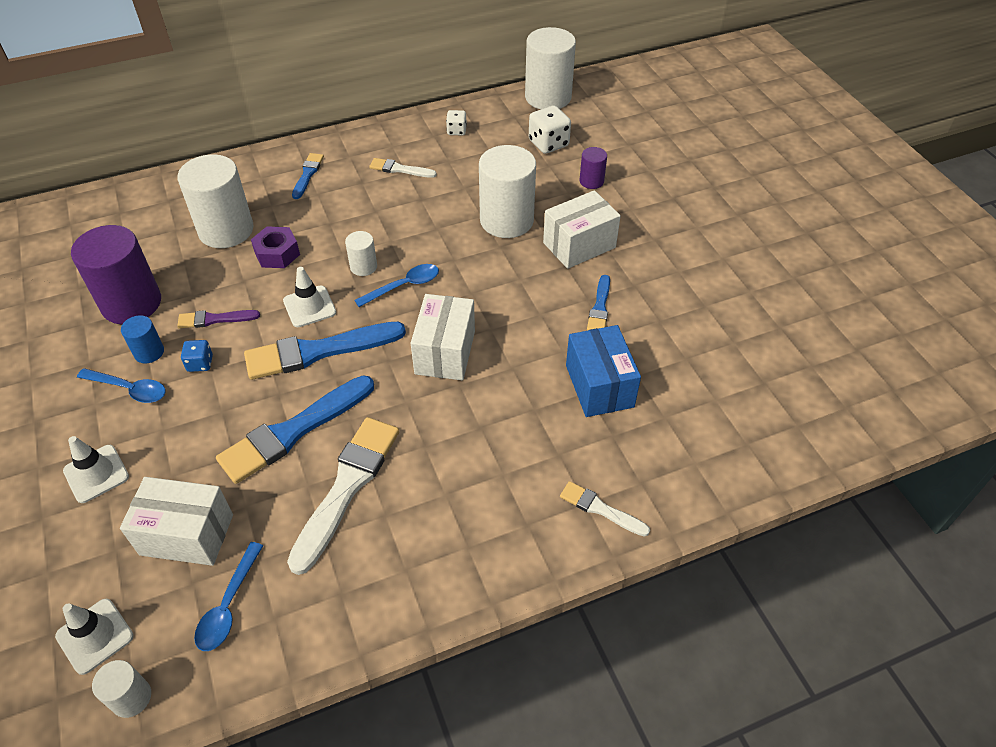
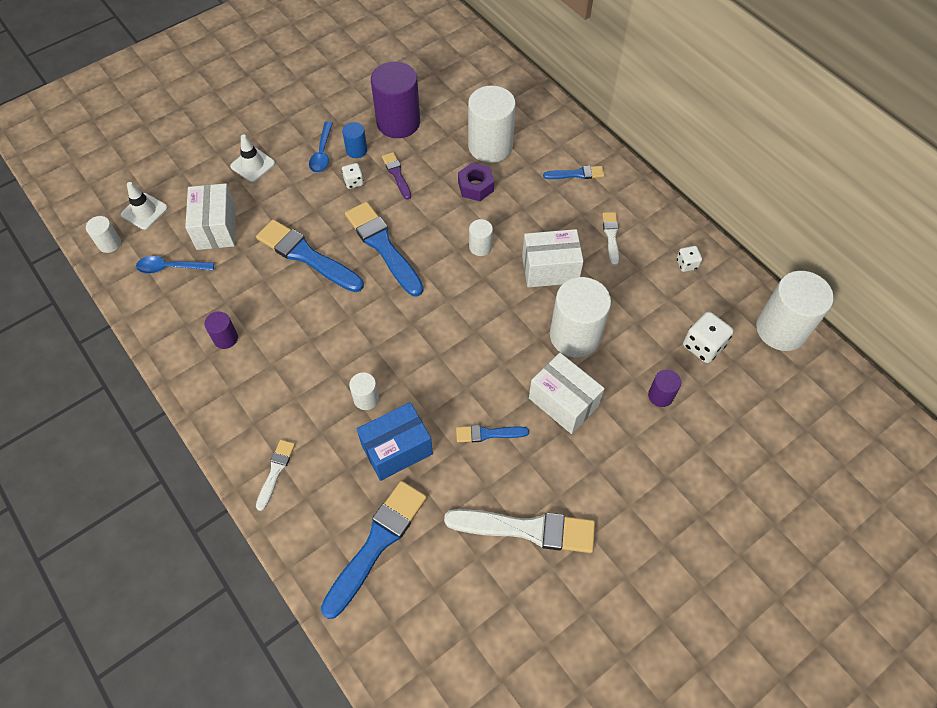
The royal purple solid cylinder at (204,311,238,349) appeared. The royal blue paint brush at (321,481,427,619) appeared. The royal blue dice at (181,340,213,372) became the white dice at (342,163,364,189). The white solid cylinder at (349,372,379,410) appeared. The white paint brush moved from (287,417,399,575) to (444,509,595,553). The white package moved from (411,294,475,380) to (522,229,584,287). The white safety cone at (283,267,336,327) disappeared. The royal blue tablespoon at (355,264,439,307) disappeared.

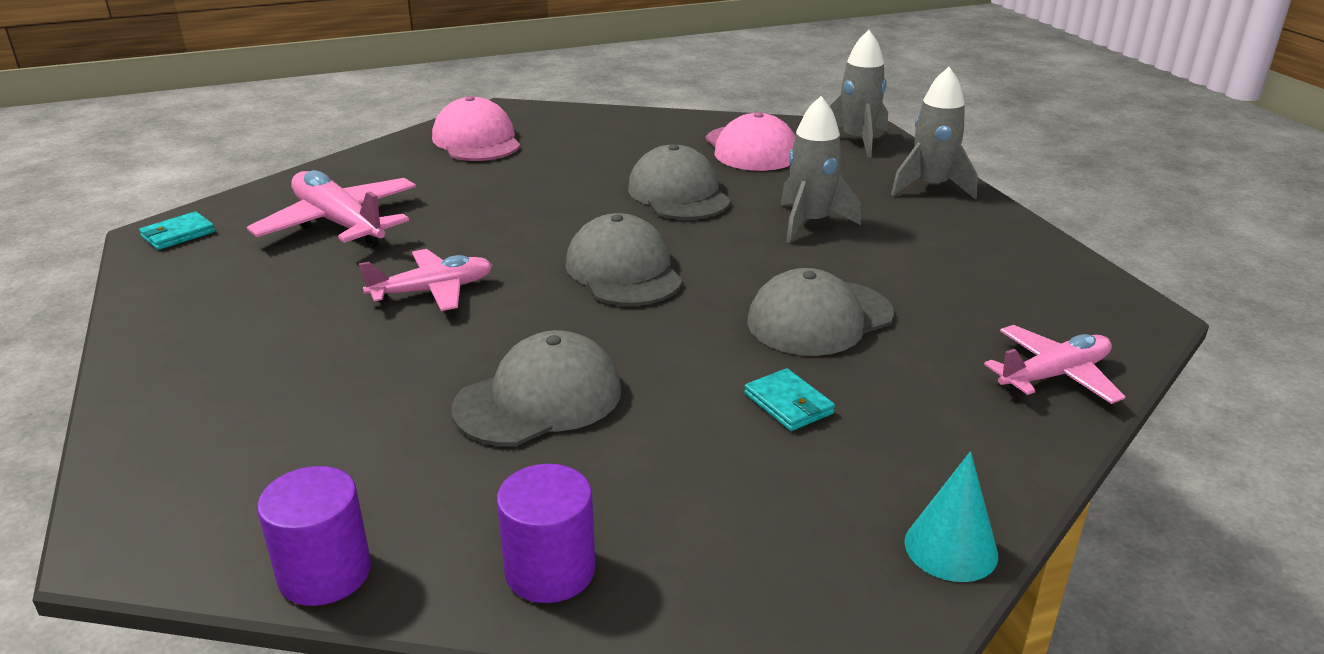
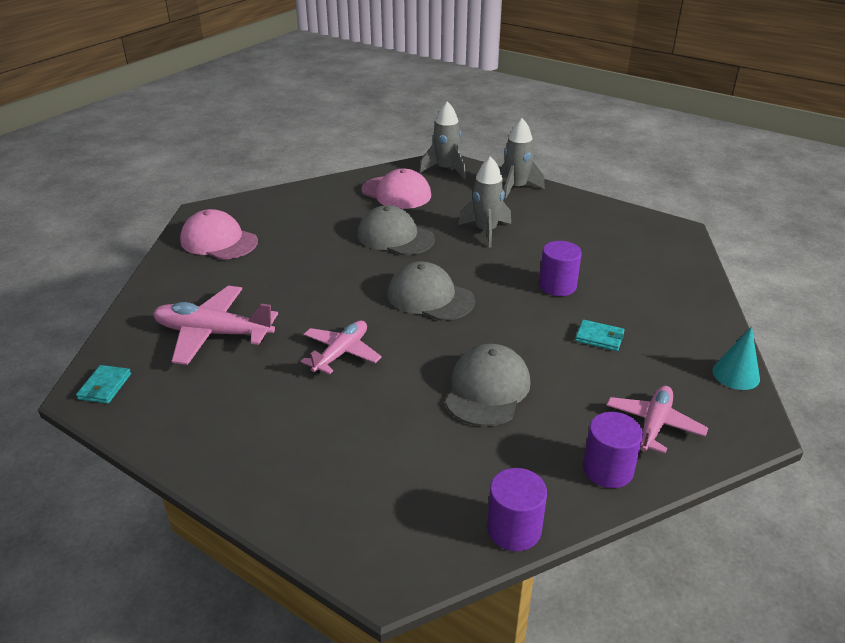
The gray peaked cap at (748,268,894,356) was replaced by the royal purple solid cylinder at (539,241,582,296). The rose-pink toy plane moved from (984,325,1125,404) to (606,386,708,454).

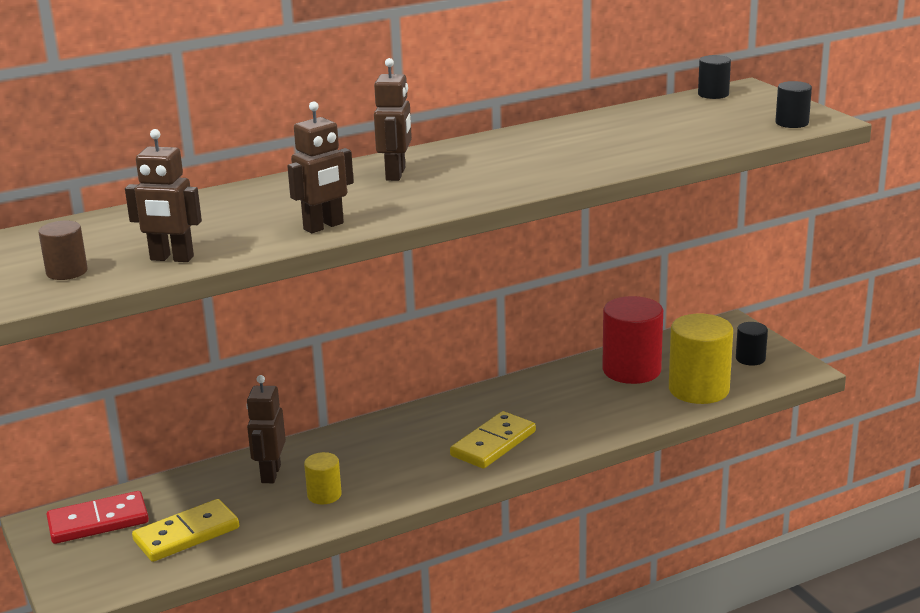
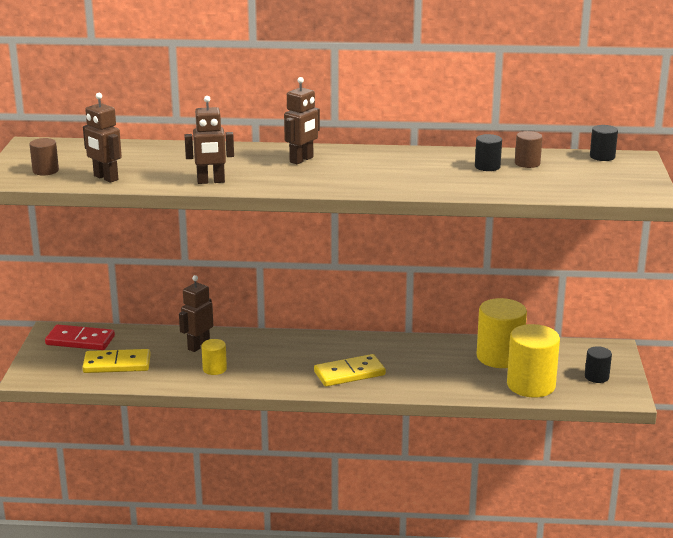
The jet-black solid cylinder moved from (775,81,812,128) to (475,134,502,171). The crimson solid cylinder at (602,296,663,384) became the bright yellow solid cylinder at (477,298,527,368). The russet solid cylinder at (515,131,542,168) appeared.

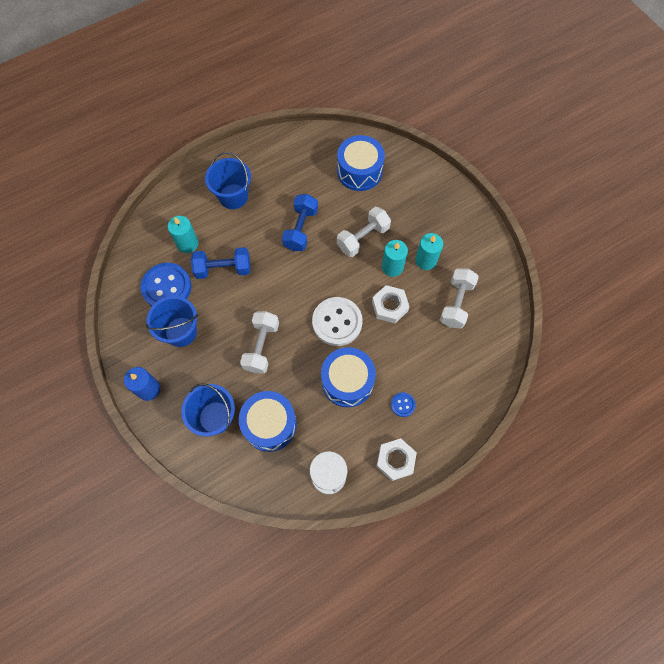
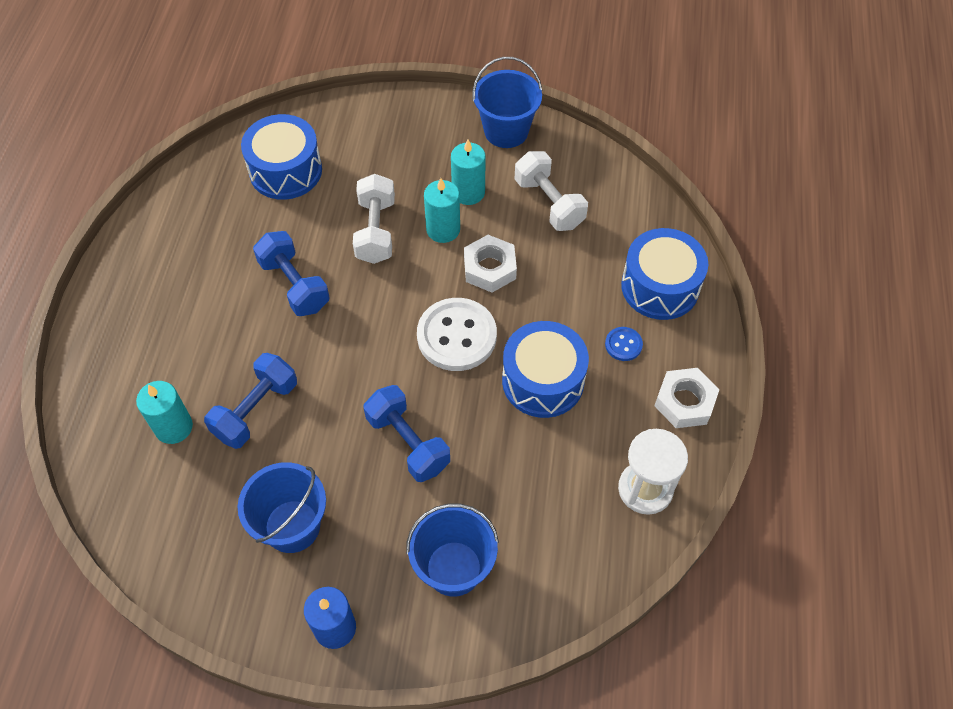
The white dumbbell at (240,311,279,374) became the royal blue dumbbell at (363,385,450,482). The royal blue bucket moved from (205,152,251,209) to (473,57,543,148). The royal blue toy drum moved from (239,391,297,452) to (621,228,708,320). The royal blue button at (141,263,191,306) disappeared.

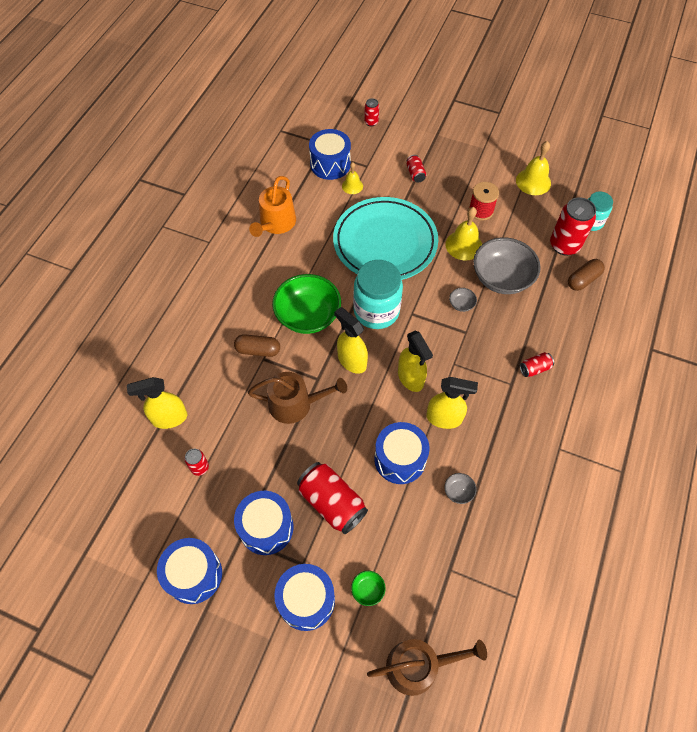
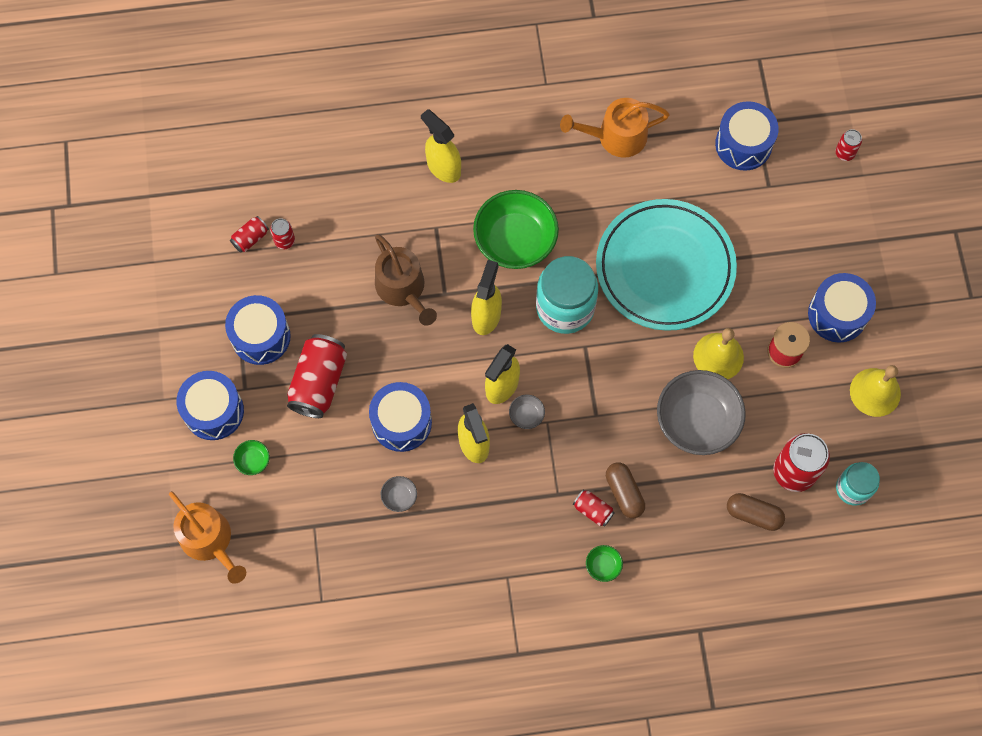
The russet watering can at (367,639,487,696) became the orange watering can at (169,491,246,584). The crimson soda can moved from (407,155,426,183) to (230,216,269,253). The bright yellow spray bottle moved from (127,377,187,429) to (421,109,461,183). The gray bowl moved from (449,288,477,312) to (509,395,545,429). The leaf-green bowl at (586,545,623,582) appeared. The russet capsule moved from (234,334,280,357) to (606,463,645,518). The royal blue toy drum moved from (157,538,222,604) to (808,273,876,342). The bright yellow hand bell at (342,162,363,194) disappeared.

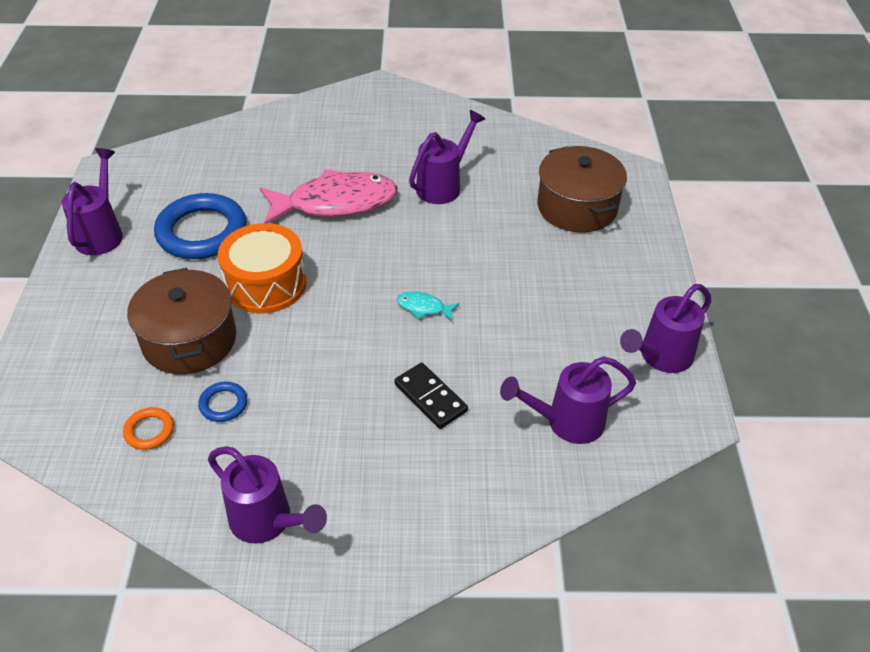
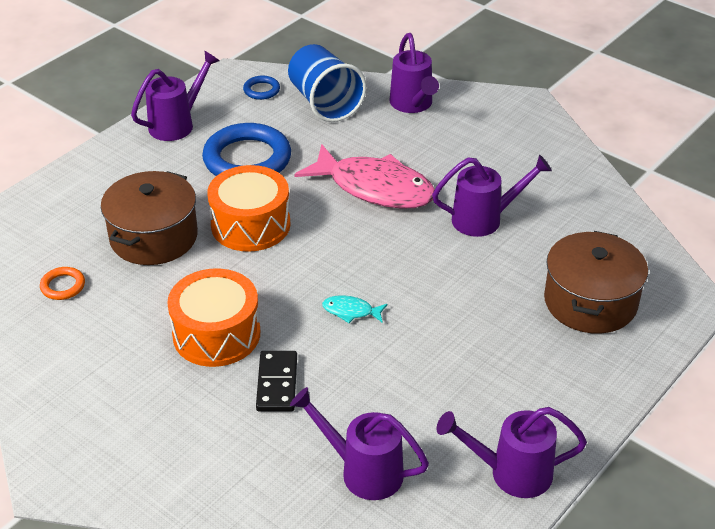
The orange toy drum at (167,268,260,367) appeared. The royal blue hoop moved from (198,382,247,422) to (243,76,280,100). The royal blue tumbler at (288,44,367,122) appeared. The teal toy fish at (397,291,459,321) turned 45 degrees counterclockwise. The royal purple watering can moved from (208,446,327,544) to (389,33,439,113).

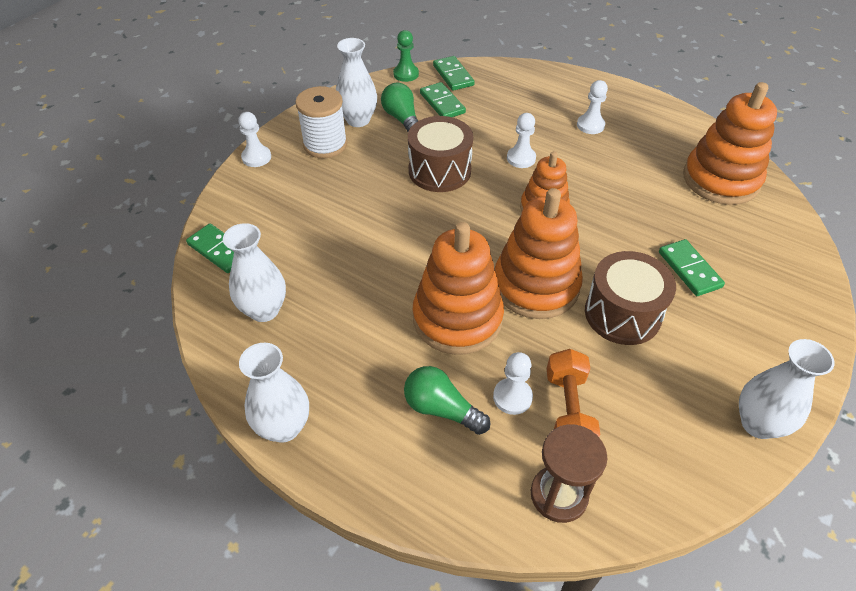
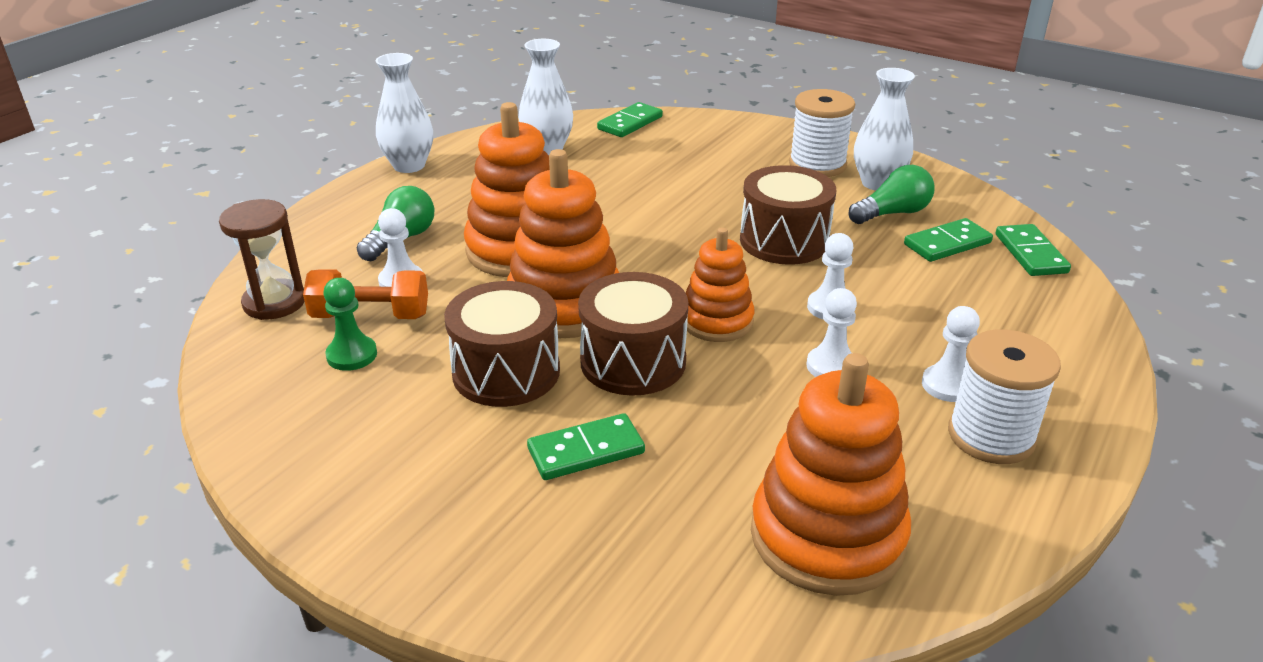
The leaf-green game pawn moved from (393,30,419,82) to (323,278,377,371). The russet toy drum at (578,272,689,396) appeared. The white game pawn moved from (238,112,271,167) to (806,288,857,377). The white bobbin at (948,329,1061,464) appeared. The leaf-green domino at (433,56,475,91) turned 75 degrees counterclockwise. The white flower vase at (739,339,835,439) disappeared.

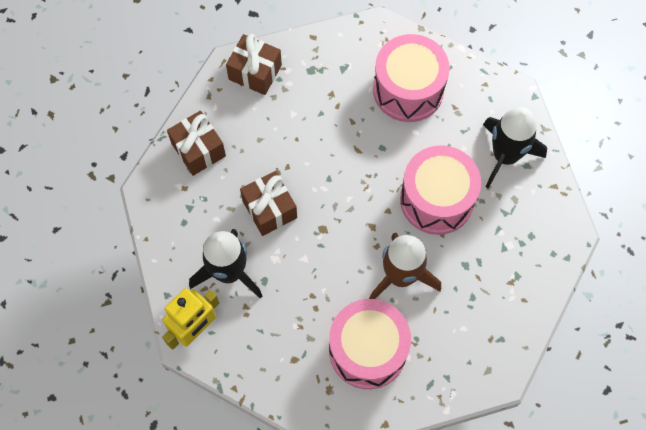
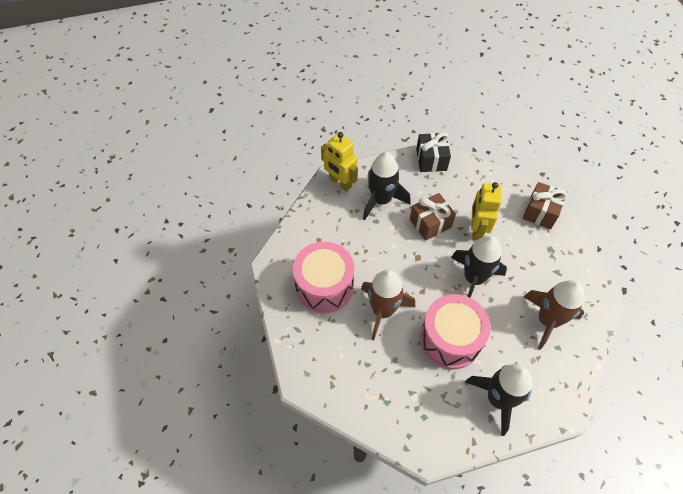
The jet-black wrapped gift at (416,132,451,172) appeared. The jet-black spaceship at (451,235,507,298) appeared. The bright yellow robot figure at (471,182,502,240) appeared. The rose-pink toy drum at (373,34,450,122) was replaced by the russet spaceship at (524,280,585,350). The russet wrapped gift at (167,111,226,176) disappeared.

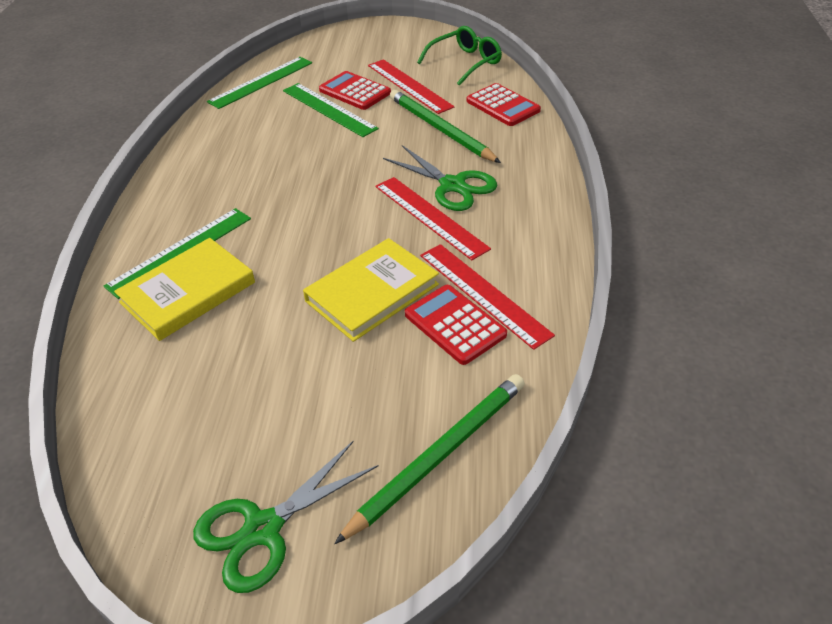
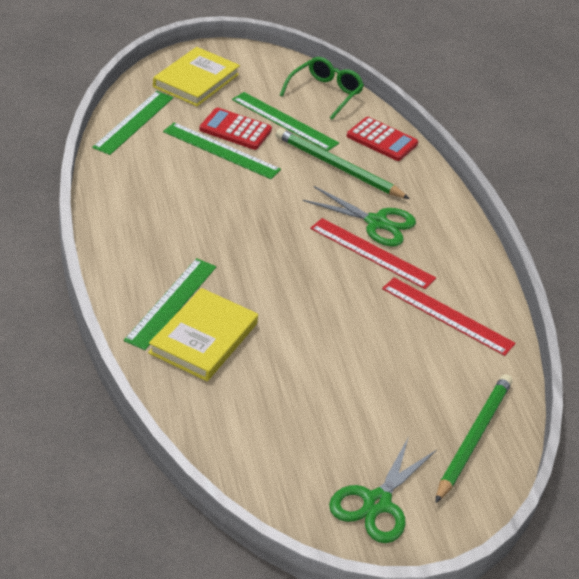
The bright yellow hardcover moved from (303,238,439,342) to (153,47,240,106). The crimson straightedge at (368,59,455,114) became the leaf-green straightedge at (232,92,339,151). The crimson adding machine at (405,285,507,365) disappeared.

